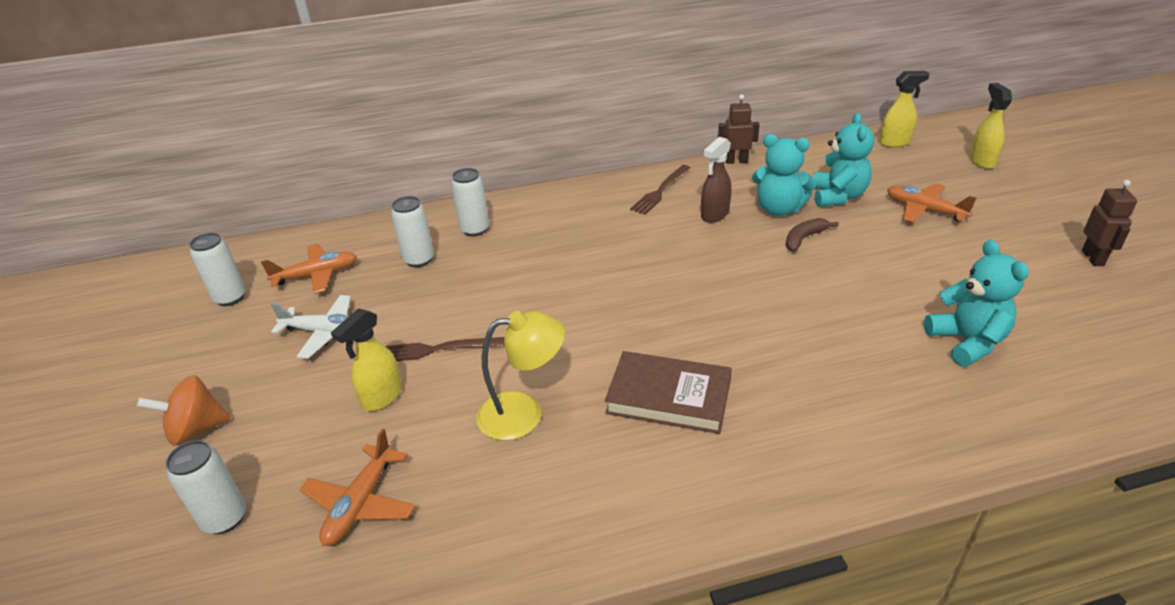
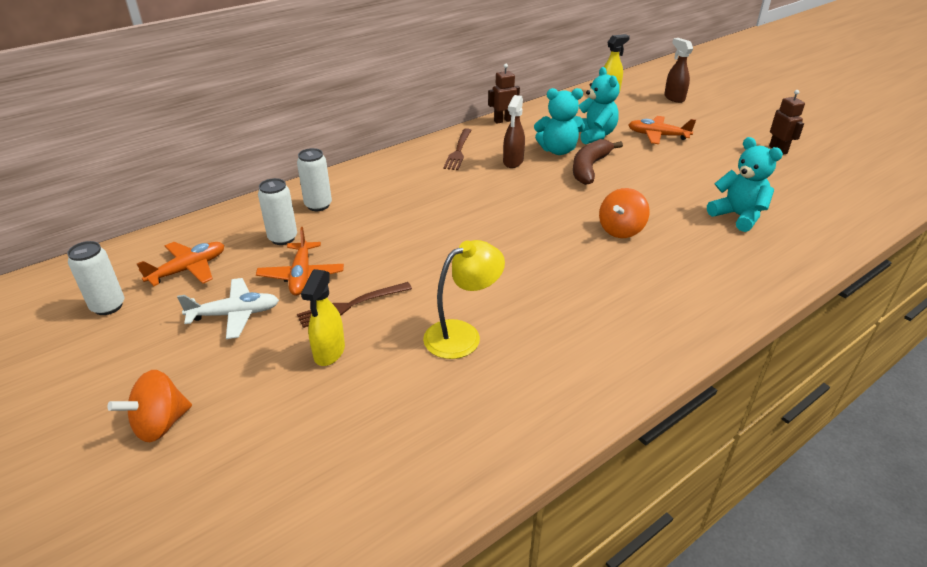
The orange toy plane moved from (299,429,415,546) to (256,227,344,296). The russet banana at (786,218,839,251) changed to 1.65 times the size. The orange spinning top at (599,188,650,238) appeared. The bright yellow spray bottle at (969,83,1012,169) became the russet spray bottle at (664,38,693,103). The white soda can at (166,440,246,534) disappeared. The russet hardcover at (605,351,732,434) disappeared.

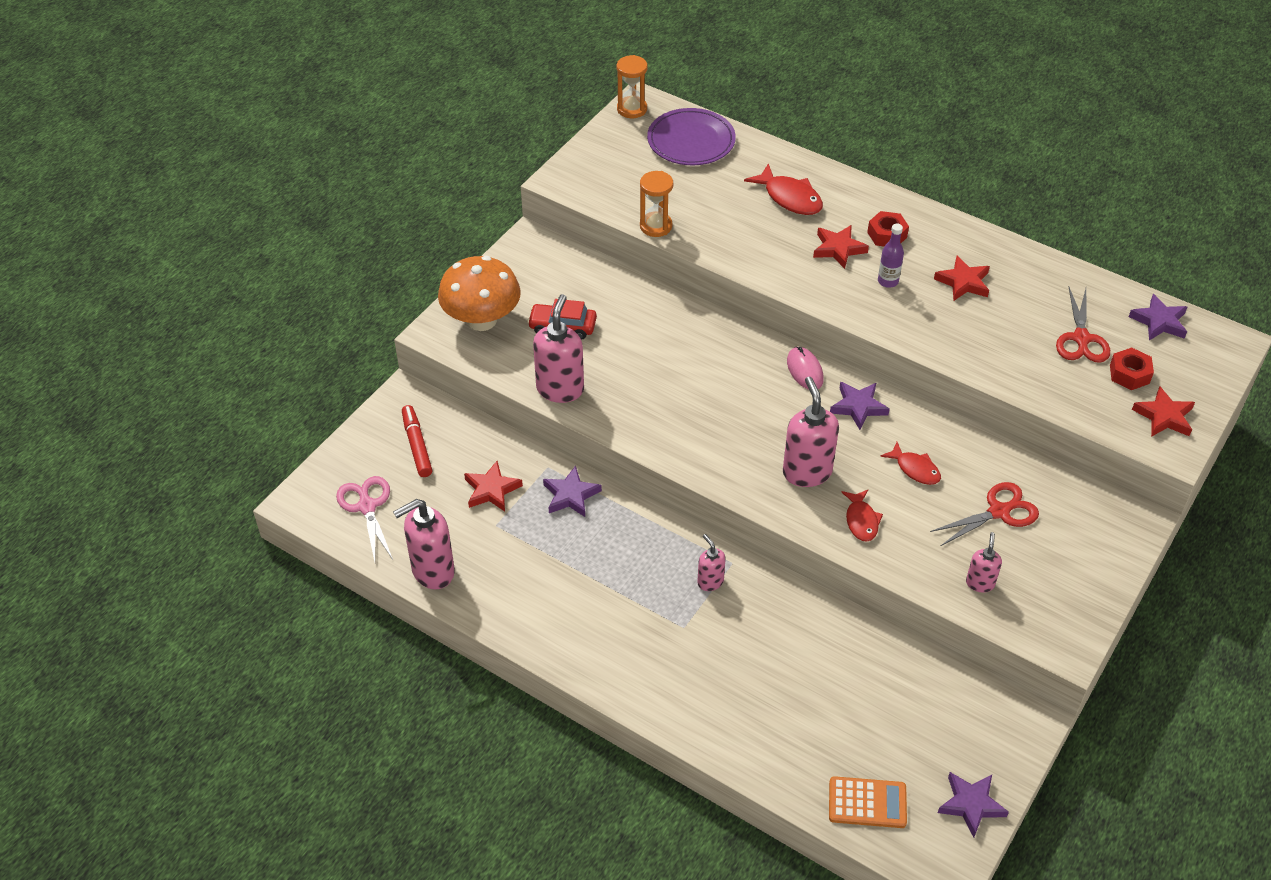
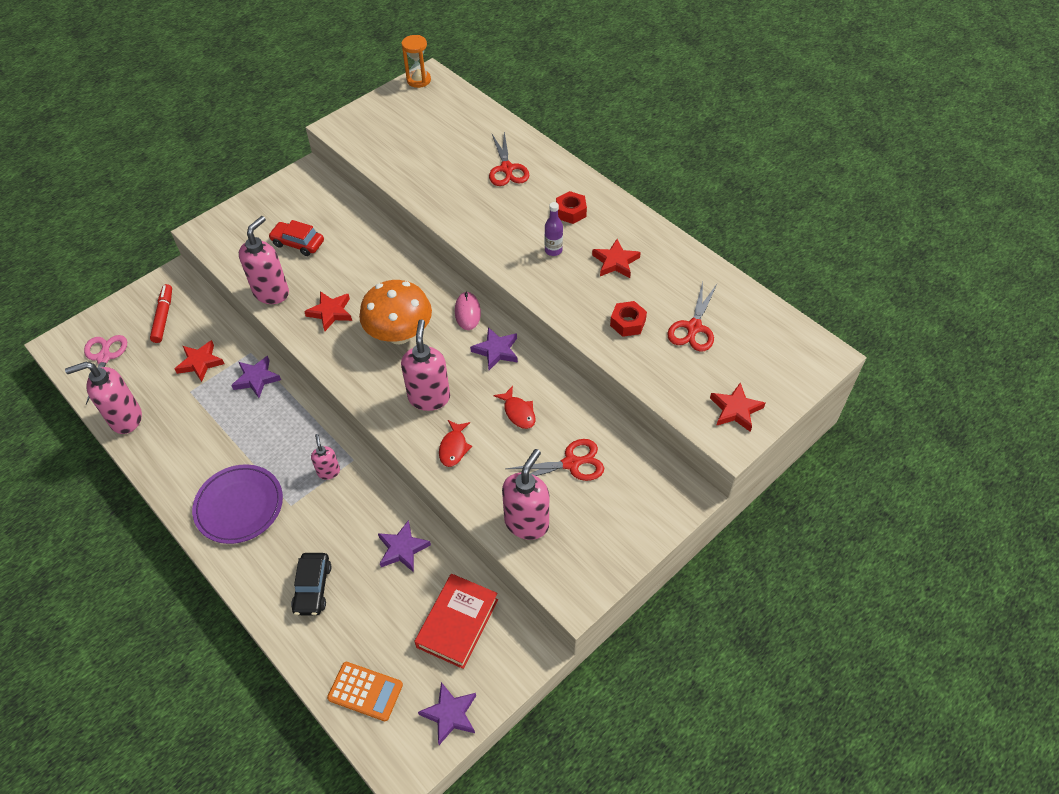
The royal purple plate moved from (647,108,736,165) to (192,464,283,544). The jet-black automobile at (291,553,331,615) appeared. The crimson star moved from (813,225,869,269) to (304,291,352,331). The orange mushroom moved from (438,256,521,331) to (359,280,432,344). The royal purple star moved from (1129,294,1187,341) to (378,520,431,572). The crimson hardcover at (414,574,498,669) appeared. The crimson toy fish at (744,163,823,215) was replaced by the crimson shears at (489,132,529,186). The rose-pink soap pump at (966,532,1002,593) changed to 1.84 times the size. The crimson hex nut moved from (1110,347,1154,390) to (610,301,647,337). The orange hourglass at (640,171,673,237) disappeared.

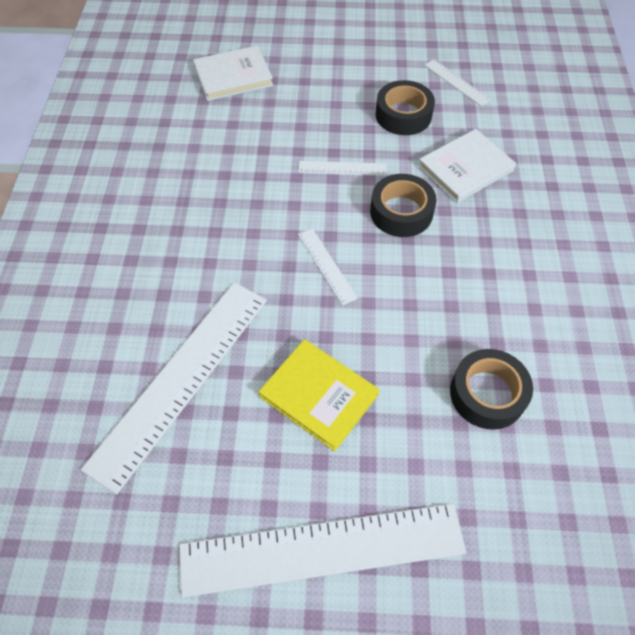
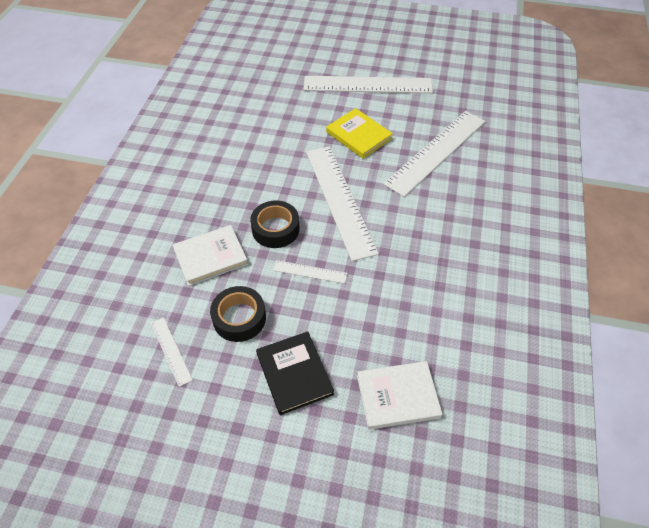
The jet-black hardcover at (256,331,334,415) appeared. The white straightedge at (298,228,358,305) changed to 2.26 times the size. The jet-black tape at (450,349,533,430) disappeared.

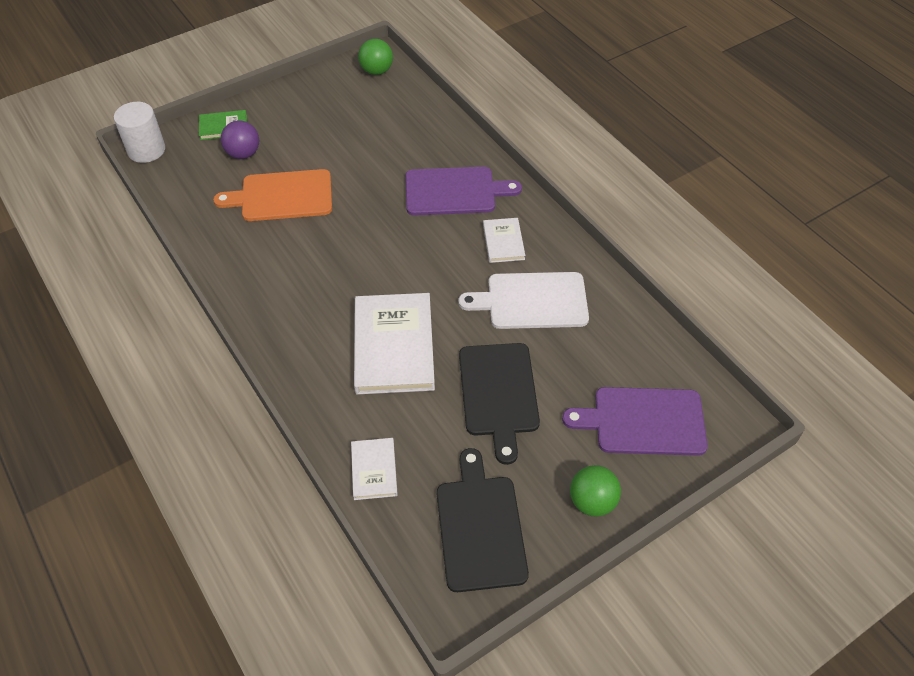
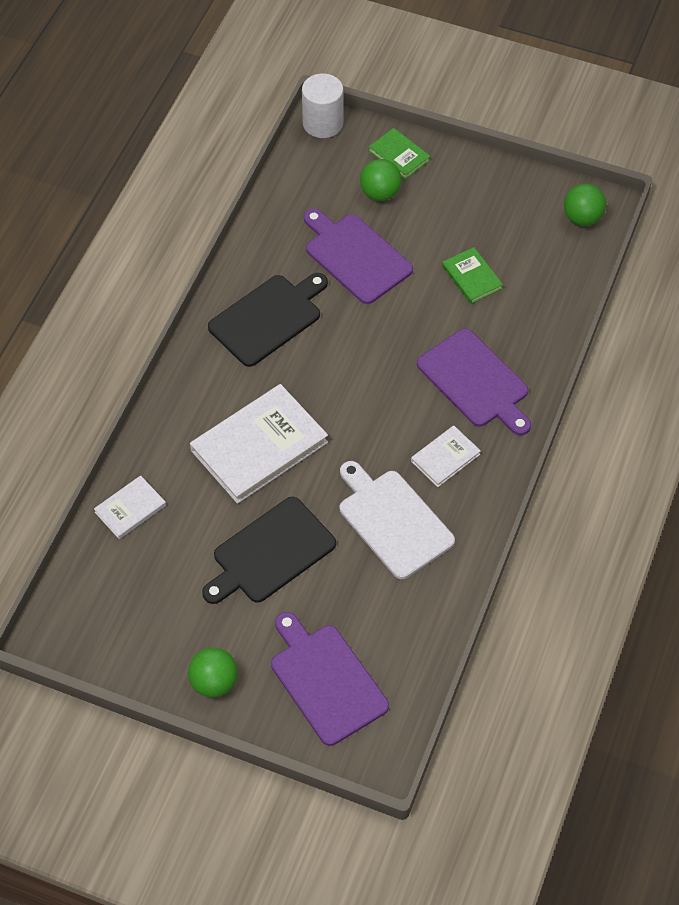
The jet-black cutting board moved from (437,448,529,592) to (208,273,328,367). The orange cutting board at (213,169,332,221) became the royal purple cutting board at (304,209,413,304). The royal purple ball at (221,121,259,159) became the leaf-green ball at (360,159,402,201). The leaf-green hardcover at (442,247,503,304) appeared.

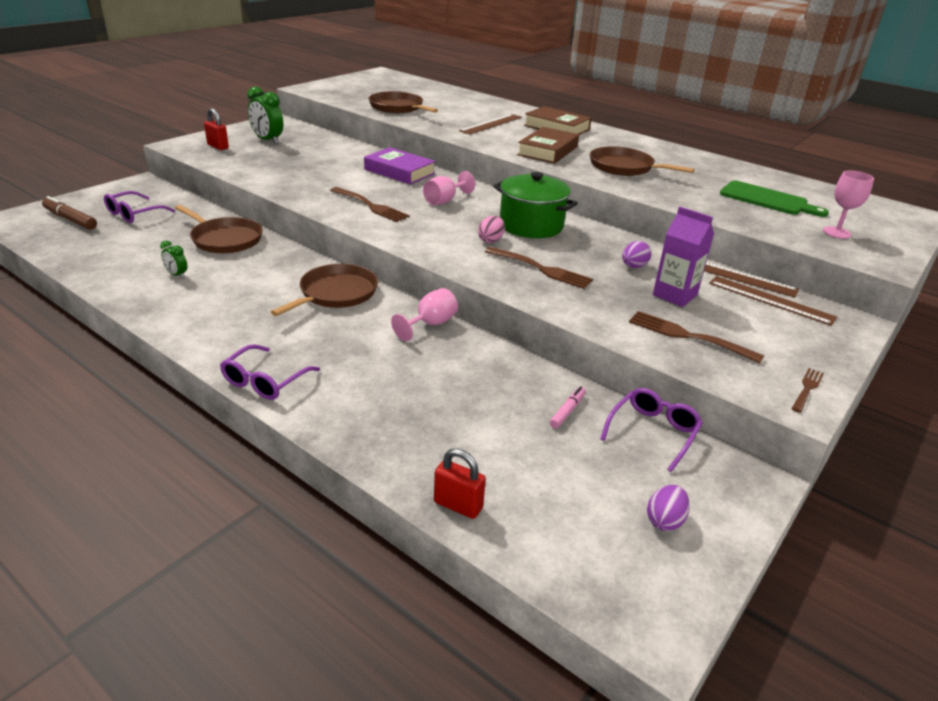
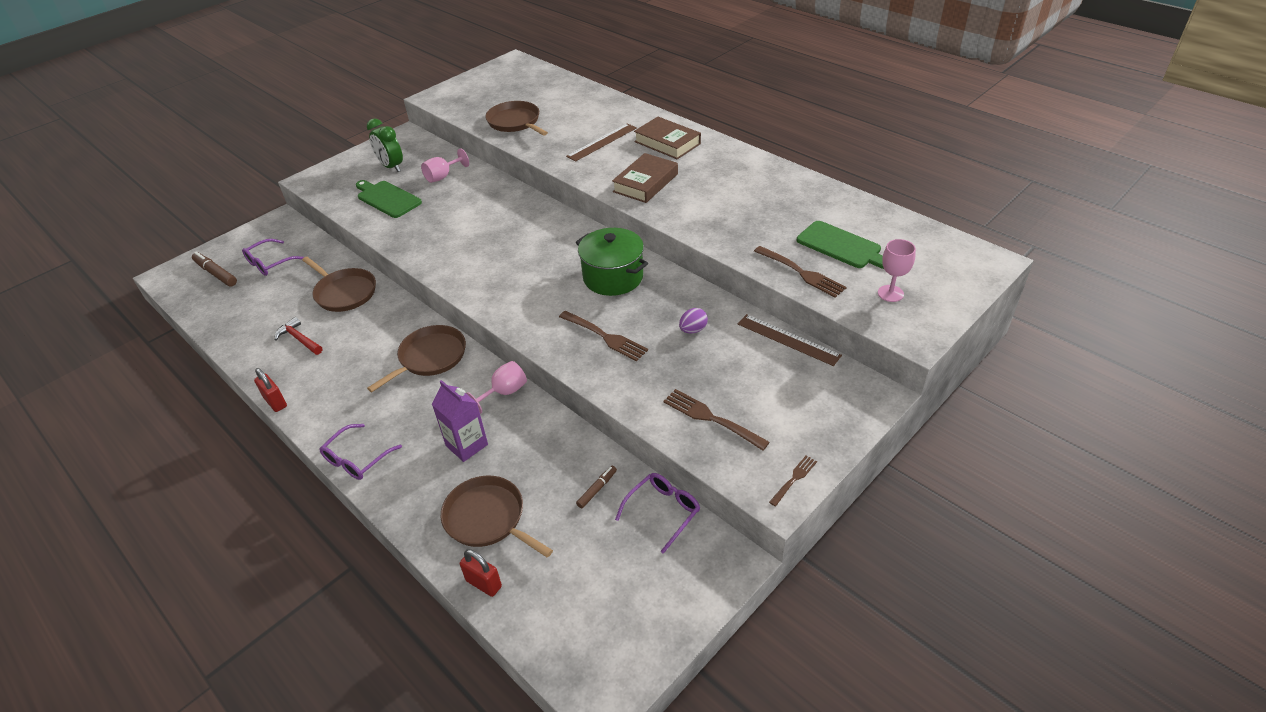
The crimson padlock moved from (204,108,229,150) to (254,368,287,412). The leaf-green clock at (160,241,187,278) was replaced by the crimson hammer at (274,317,322,355). The leaf-green cutting board at (356,180,422,218) appeared. The rose-pink goblet moved from (423,171,475,205) to (421,148,469,183). The royal purple juice carton moved from (653,207,714,307) to (432,380,488,462). The russet pan moved from (590,146,694,176) to (441,476,553,558). The rose-pink marker pen at (550,386,586,429) became the russet marker pen at (576,466,617,508). The russet dinner fork moved from (330,187,410,222) to (754,246,847,298). The royal purple hardcover at (364,147,436,184) disappeared. The rose-pink toy egg at (478,216,505,243) disappeared. The royal purple toy egg at (647,485,690,531) disappeared. The russet straightedge at (709,276,837,326) disappeared.

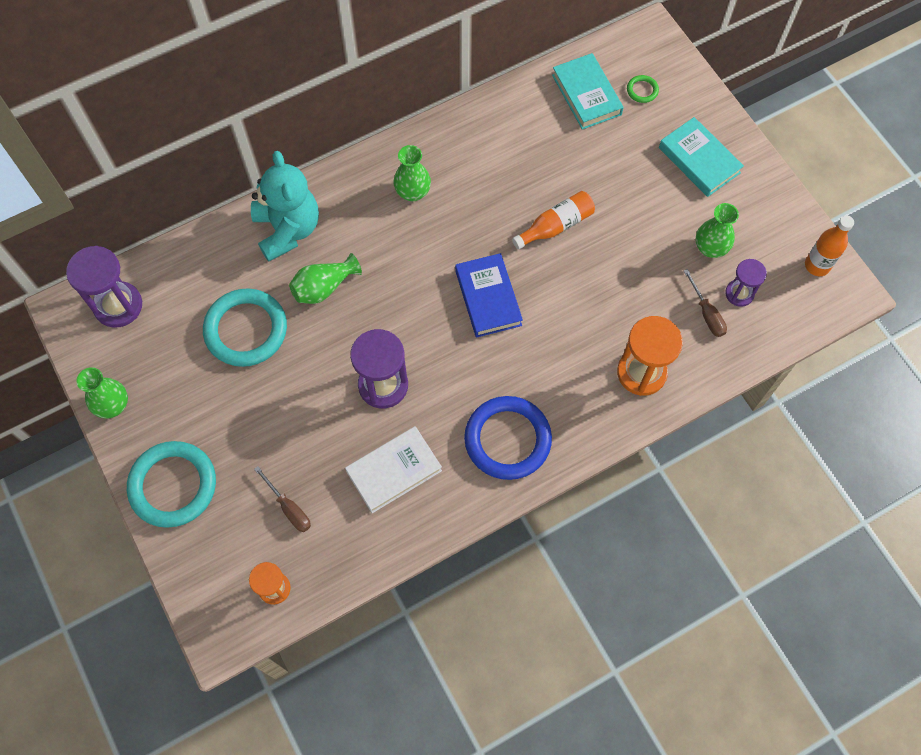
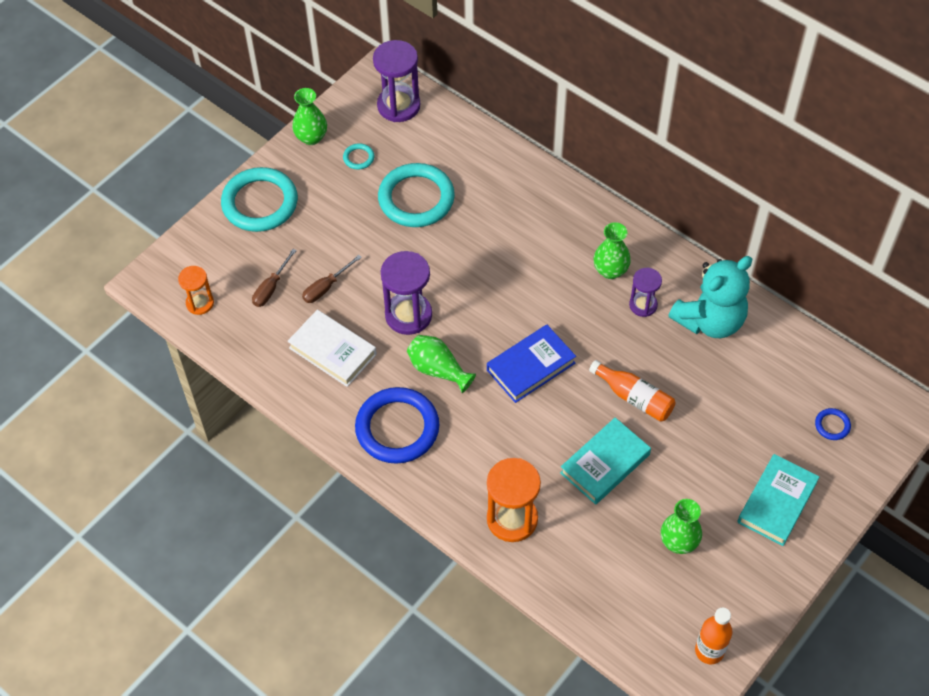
The russet flat screwdriver moved from (684,269,727,337) to (302,255,362,303). The teal hoop at (343,143,375,170) appeared. The leaf-green flower vase moved from (289,253,362,304) to (407,335,476,393). The teal hardcover moved from (552,53,624,130) to (560,418,651,505). The royal purple hourglass moved from (725,259,767,307) to (629,268,662,317). The teal teddy bear moved from (251,151,319,262) to (668,256,752,338). The leaf-green hoop at (627,75,659,103) became the royal blue hoop at (815,408,851,440).

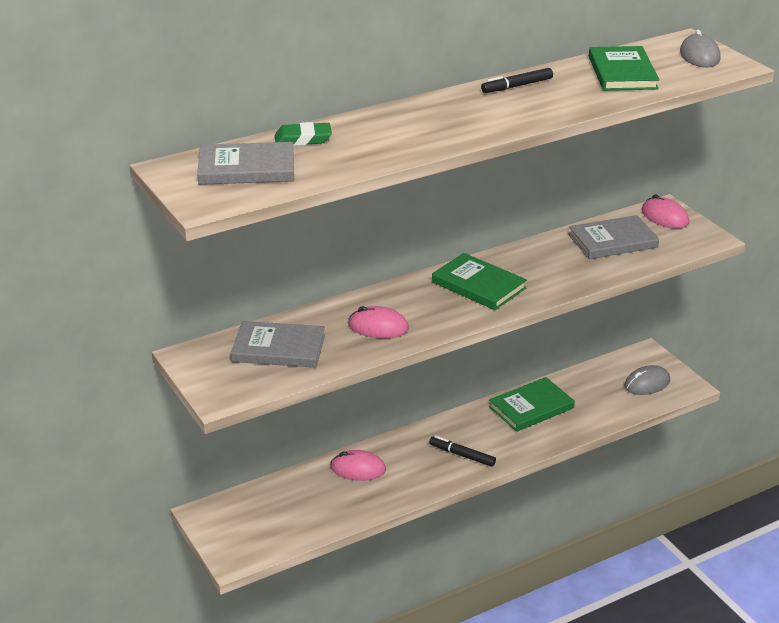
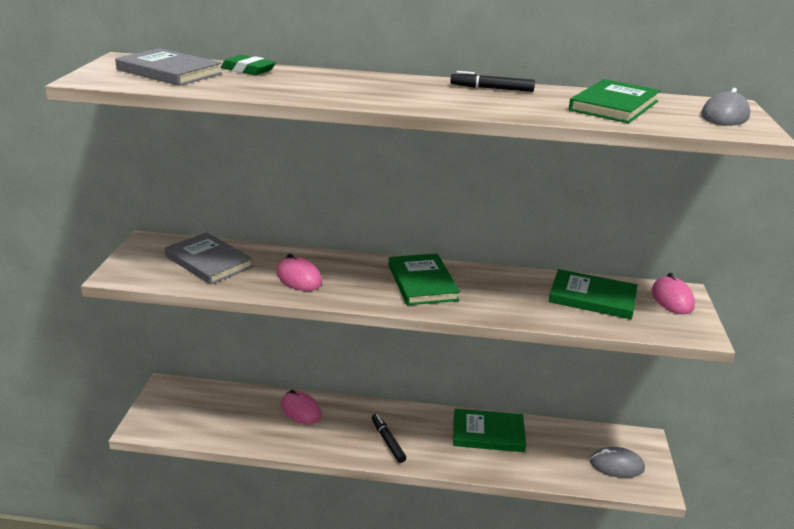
The gray hardcover at (568,215,659,259) became the leaf-green hardcover at (549,269,637,319).

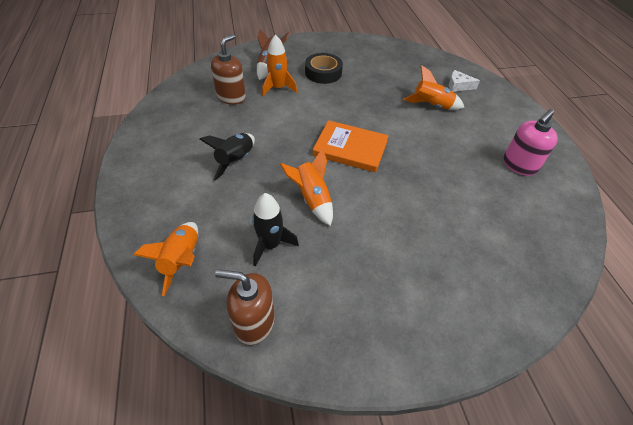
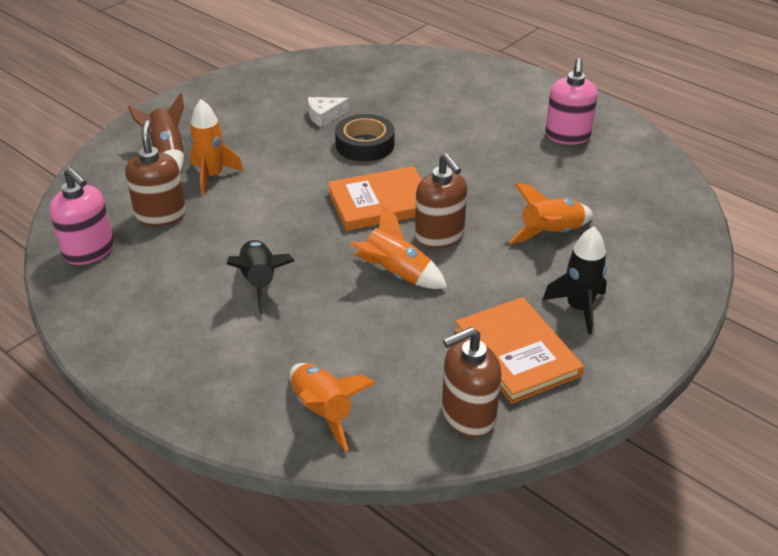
The rose-pink soap pump at (49,167,114,265) appeared. The white cheese moved from (449,70,480,92) to (308,97,349,128). The jet-black tape moved from (305,53,343,84) to (335,114,395,162). The russet soap pump at (415,153,467,248) appeared. The orange hardcover at (455,297,584,404) appeared. The orange spaceship moved from (403,65,465,110) to (509,183,593,244). The jet-black spaceship moved from (252,193,299,266) to (543,227,607,334).

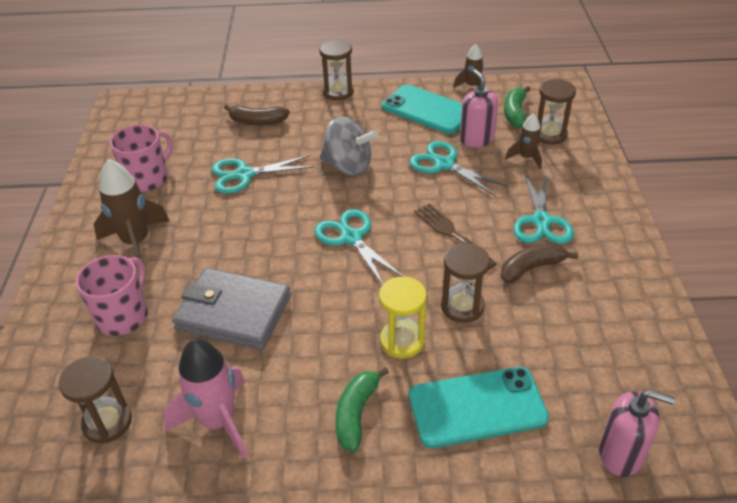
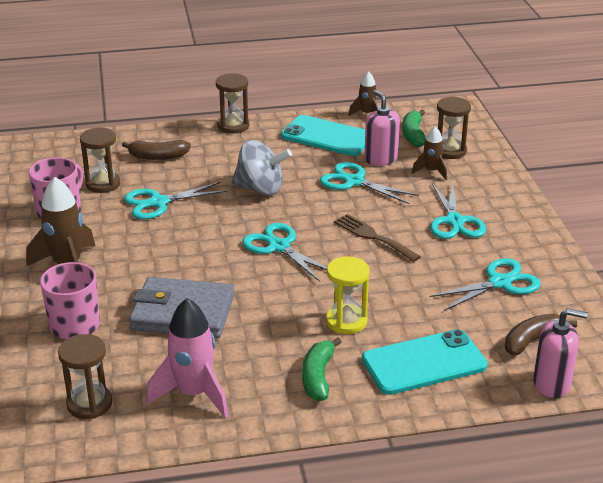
The russet hourglass moved from (441,243,490,323) to (80,127,121,193). The teal shears at (430,258,541,311) appeared. The russet banana moved from (501,243,578,283) to (505,314,577,355).

